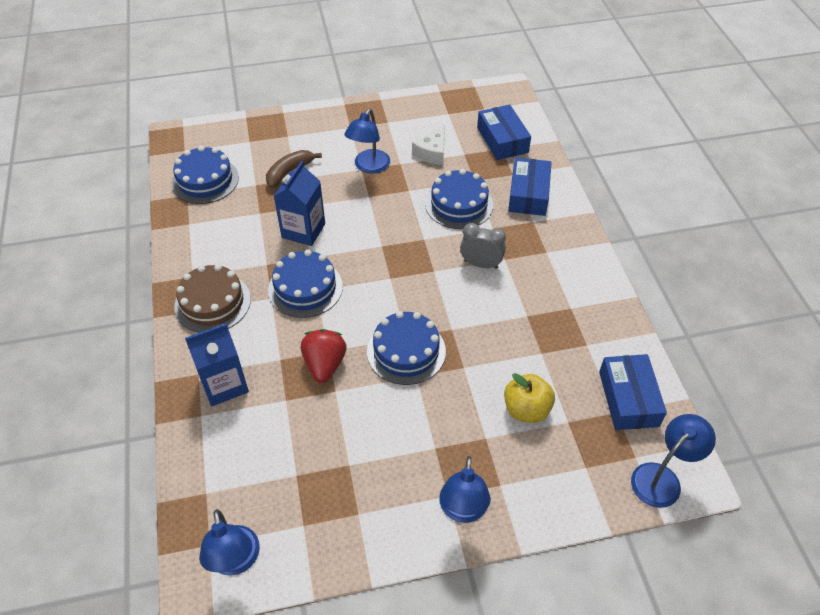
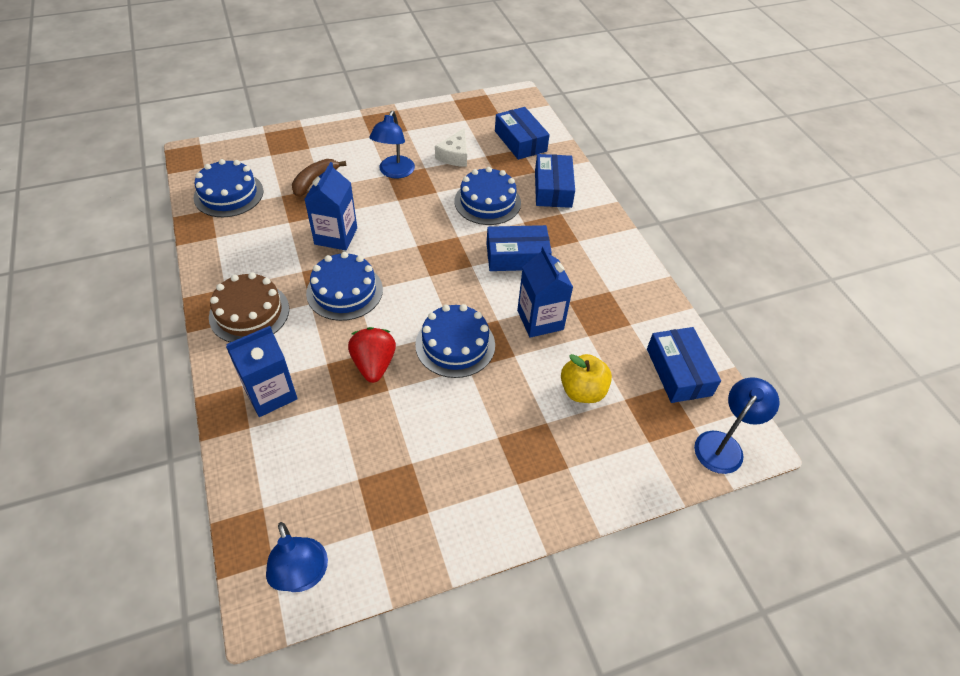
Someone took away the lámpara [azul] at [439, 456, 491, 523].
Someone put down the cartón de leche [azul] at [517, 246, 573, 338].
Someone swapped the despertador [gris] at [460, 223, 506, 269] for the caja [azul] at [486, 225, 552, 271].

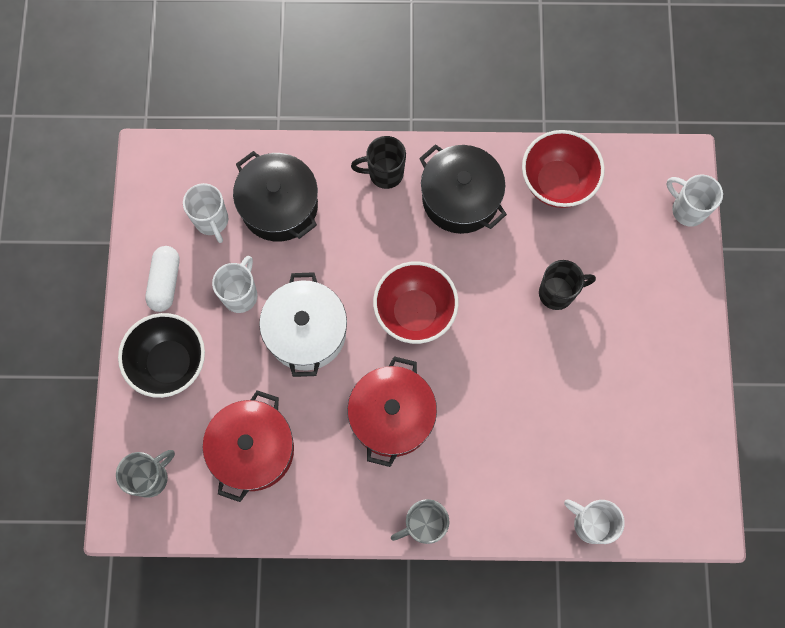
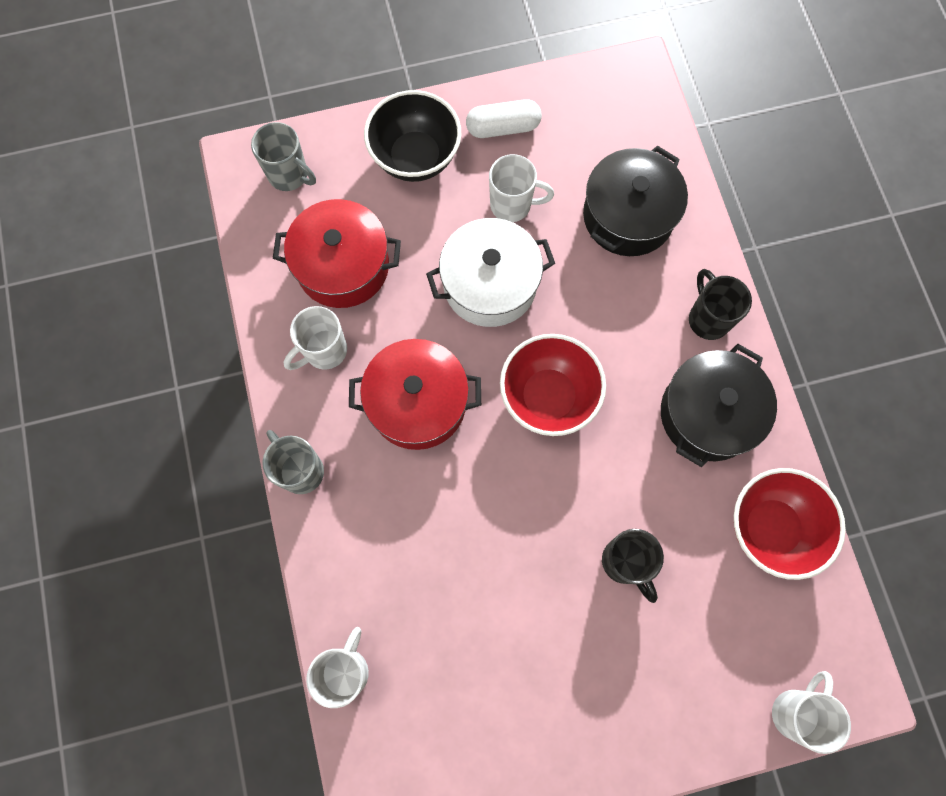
Someone carried the taza [blanco] from [183, 183, 228, 243] to [284, 306, 347, 370].

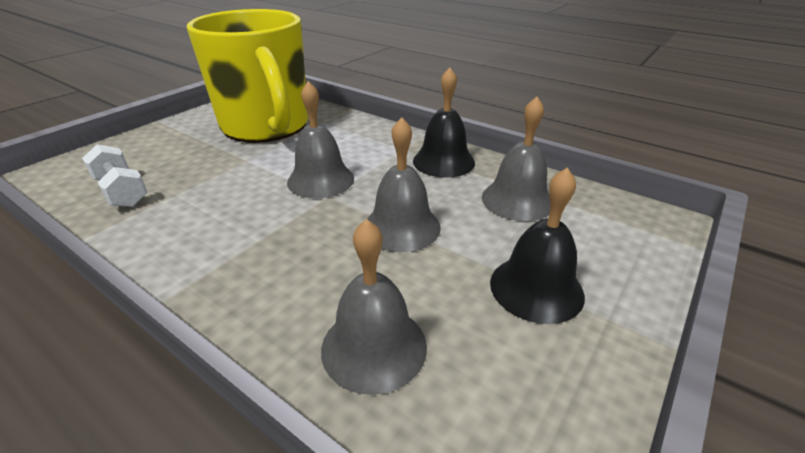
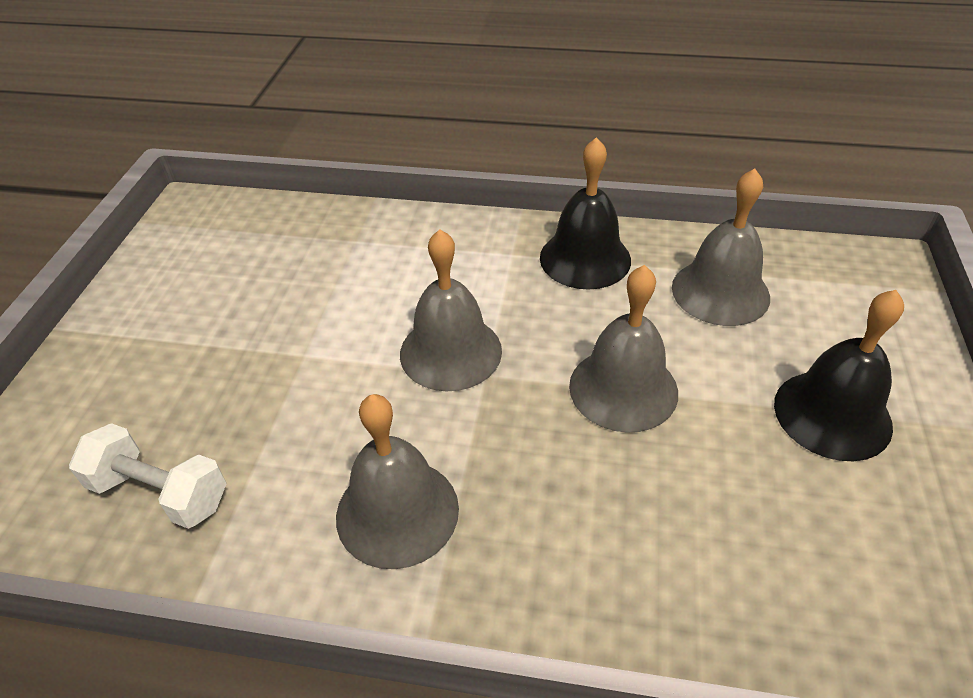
Someone took away the taza [amarillo] at [187, 9, 308, 143].
Someone carried the campana [gris] from [321, 219, 427, 395] to [336, 394, 459, 569].

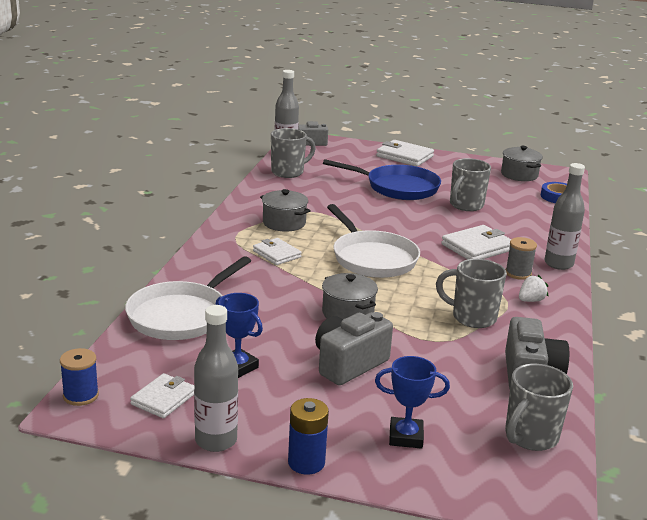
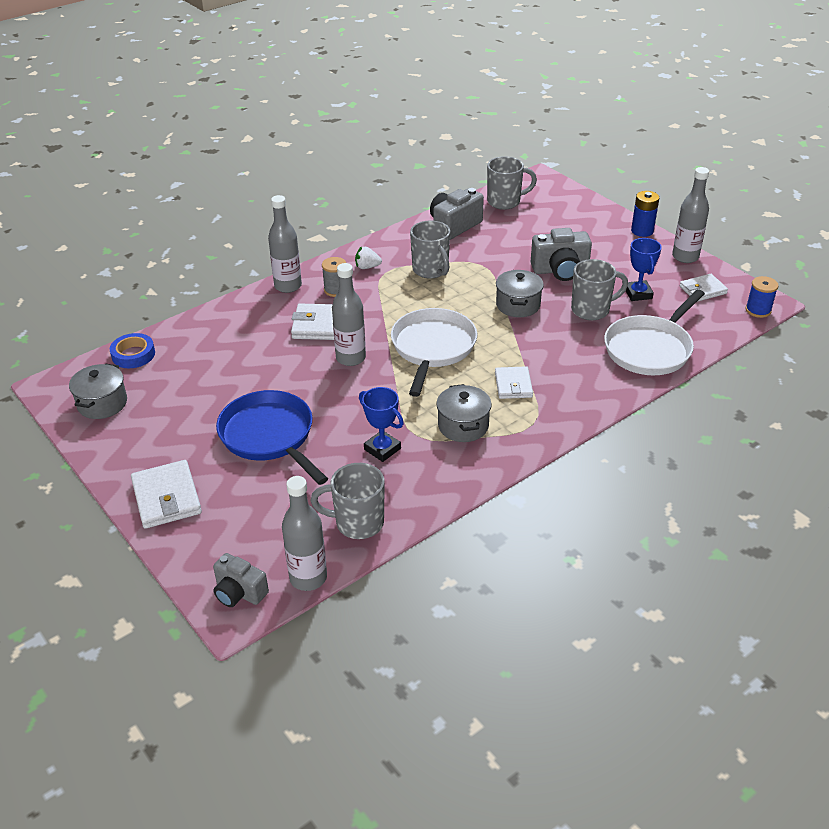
Someone put down the botella [gris] at [332, 263, 366, 366].
Someone carried the trofeo [azul] from [375, 356, 450, 449] to [359, 387, 404, 462].
Someone carried the taza [gris] from [450, 158, 491, 211] to [571, 259, 628, 320].
Someone rotated the sartén [blanco] at [125, 256, 251, 340] by 150 degrees clockwise.

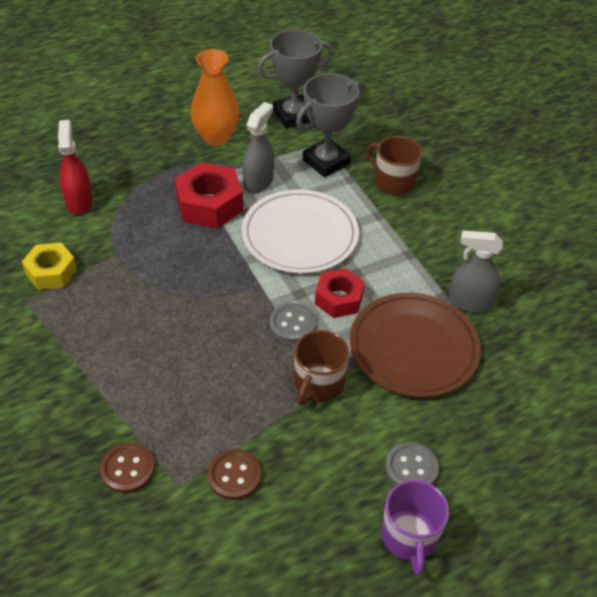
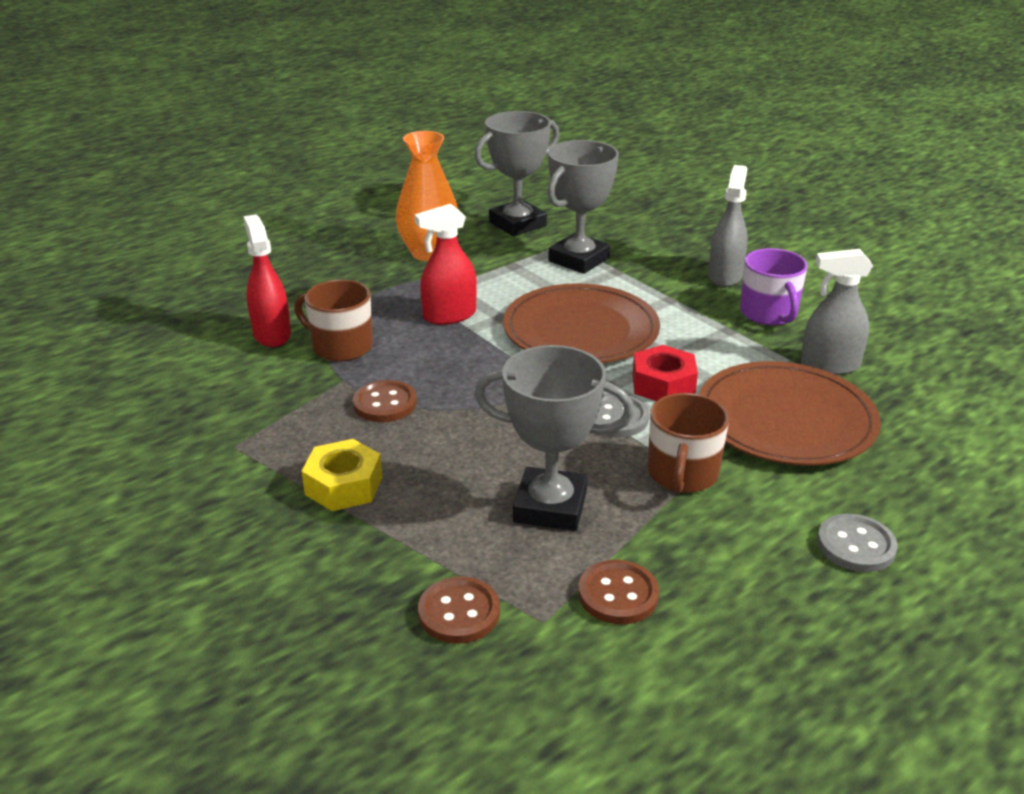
Someone put down the botón [marrón] at [353, 380, 417, 422].
Someone put down the trofeo [gris] at [474, 345, 634, 531].
Someone carried the tuerca [amarillo] from [22, 243, 77, 290] to [301, 439, 382, 511].
Someone carried the pulverizador [gris] from [242, 102, 274, 193] to [708, 165, 748, 287].
Someone carried the taza [marrón] from [366, 136, 422, 195] to [294, 280, 373, 362].
Someone carried the taza [morado] from [382, 480, 449, 575] to [740, 248, 808, 326].
Someone swapped the tuerca [rojo] at [175, 162, 243, 228] for the pulverizador [rojo] at [415, 204, 477, 325].
Someone repainted the plato [blanco] at [242, 189, 359, 274], which became the plato [marrón] at [503, 283, 660, 363].

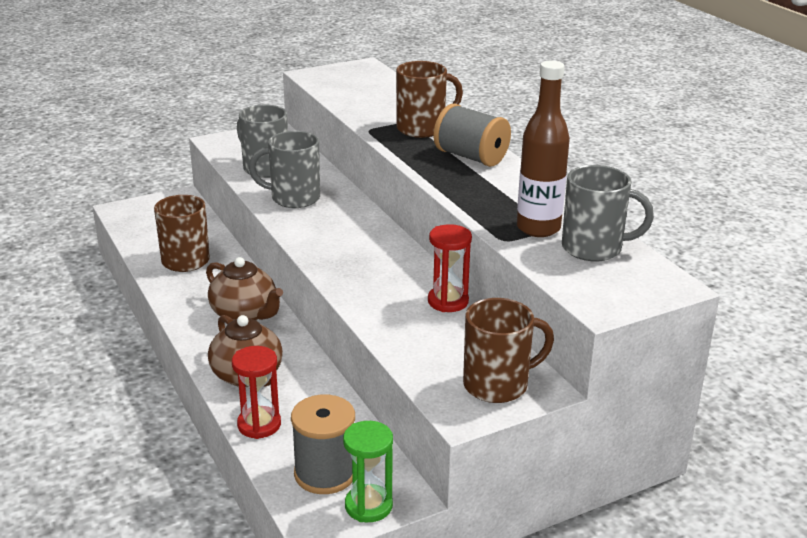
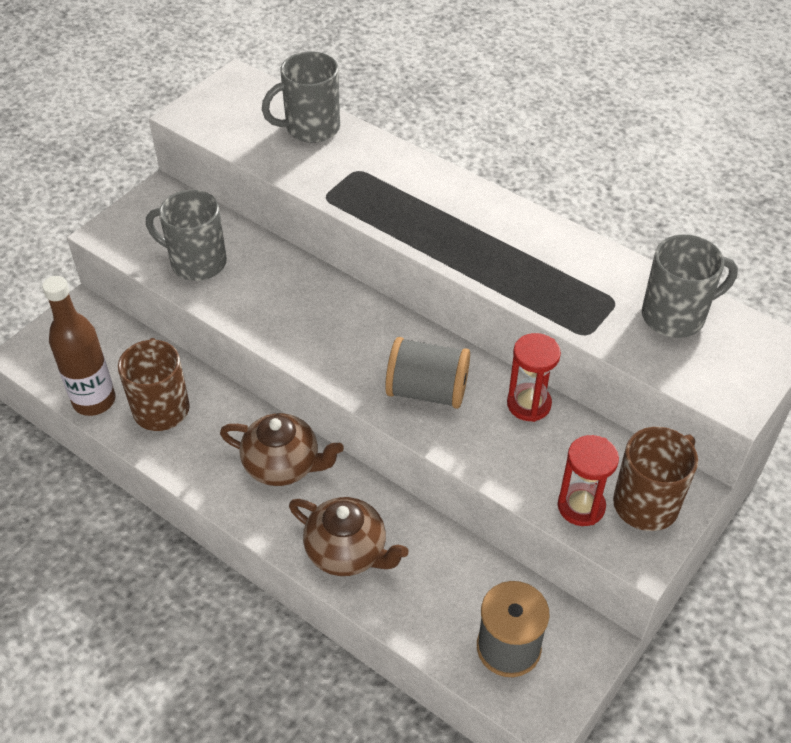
Someone took away the reloj de arena [verde] at [343, 421, 393, 522].
Someone took away the taza [marrón] at [396, 61, 463, 138].
Someone carried the reloj de arena [rojo] from [232, 346, 281, 439] to [558, 435, 619, 526].
Someone carried the taza [gris] from [249, 131, 320, 208] to [262, 51, 340, 143].
Someone carried the carrete [gris] from [434, 104, 511, 167] to [385, 337, 470, 409].
Someone carried the botella [marrón] from [517, 60, 570, 237] to [42, 276, 115, 416].

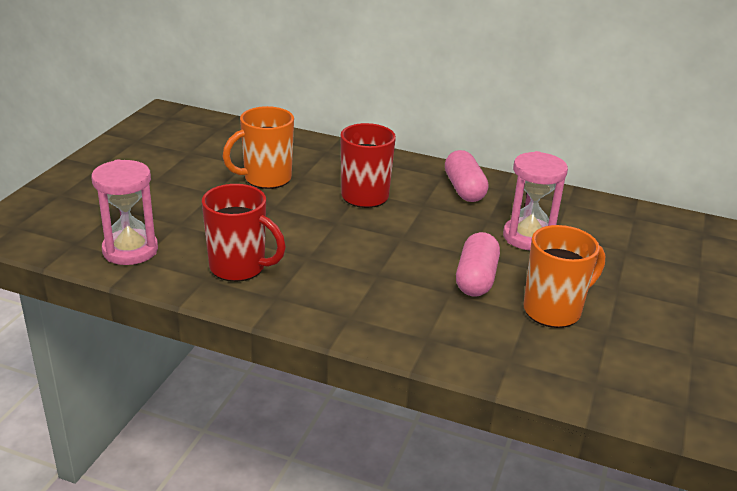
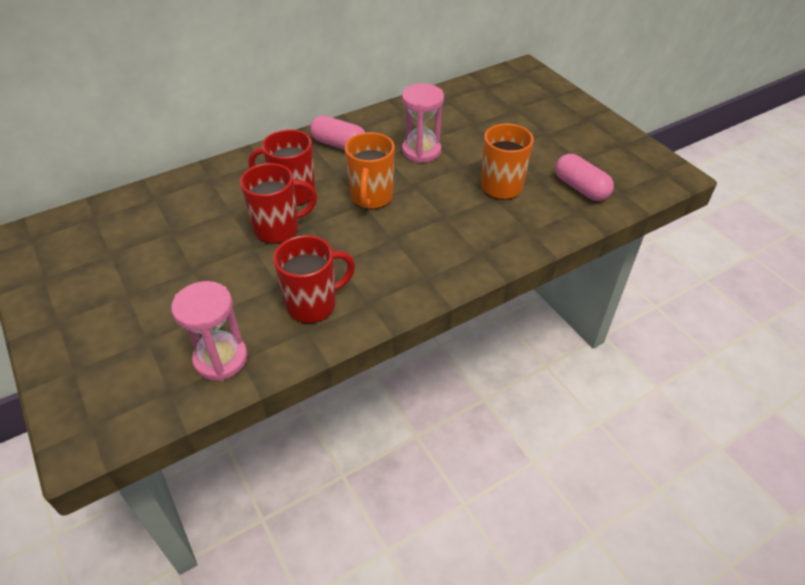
Someone put down the taza [rojo] at [240, 163, 317, 244].
Someone carried the taza [naranja] from [223, 106, 294, 189] to [345, 132, 395, 210].
Someone carried the cápsula [rosa] from [456, 232, 500, 297] to [555, 154, 614, 201].

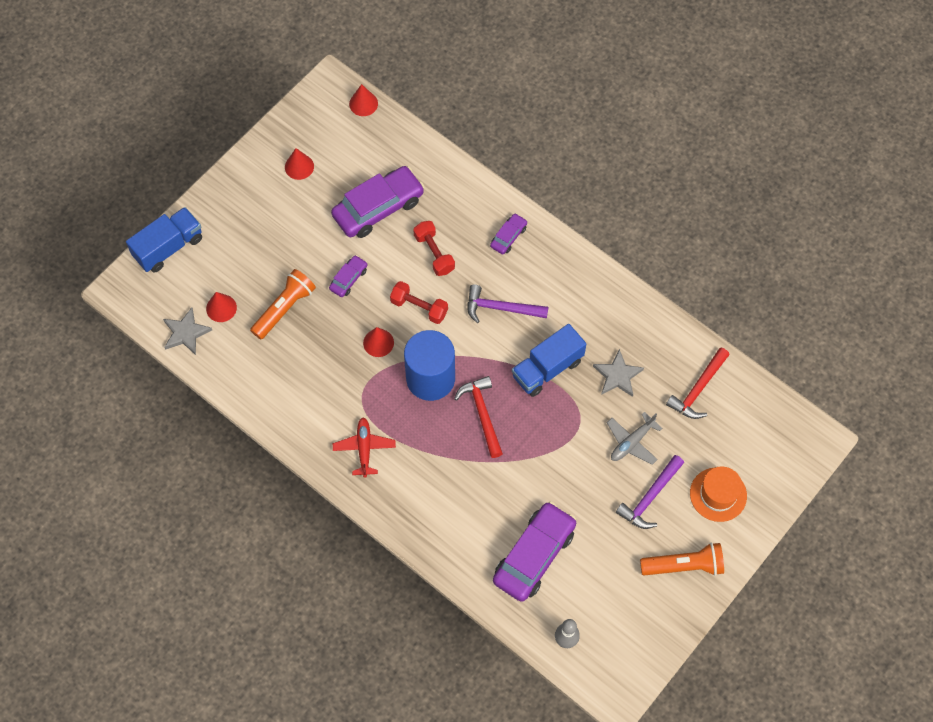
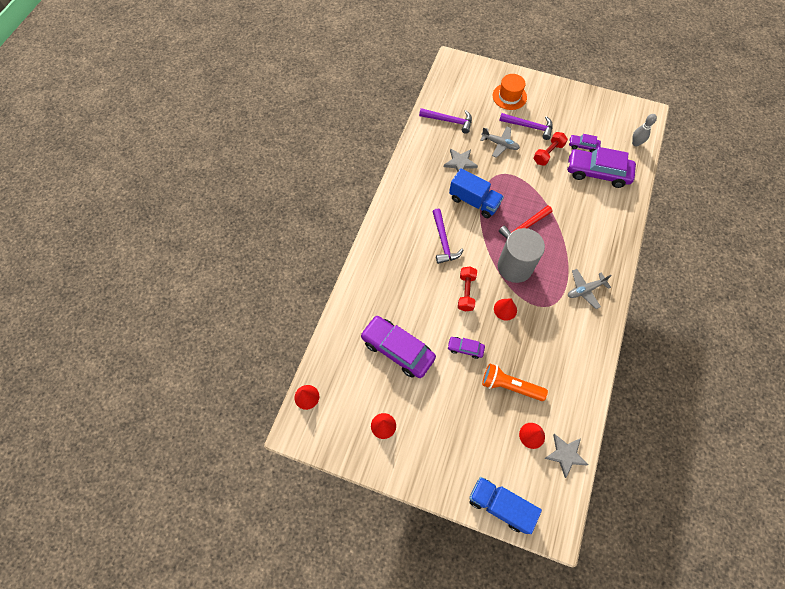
Someone took away the lámpara de mano [naranja] at [640, 543, 724, 576].
Someone carried the mancuerna [rojo] from [414, 221, 455, 276] to [534, 132, 568, 166].
Someone carried the coche [morado] from [490, 213, 527, 254] to [569, 134, 601, 152].
Someone repainted the avión [rojo] at [333, 418, 396, 478], which became the avión [gris] at [568, 269, 612, 309].
Someone repainted the cilindro [azul] at [404, 330, 455, 401], which became the cilindro [gris] at [498, 228, 545, 283].
Someone repainted the martillo [rojo] at [666, 348, 730, 419], which became the martillo [morado] at [419, 108, 472, 133].

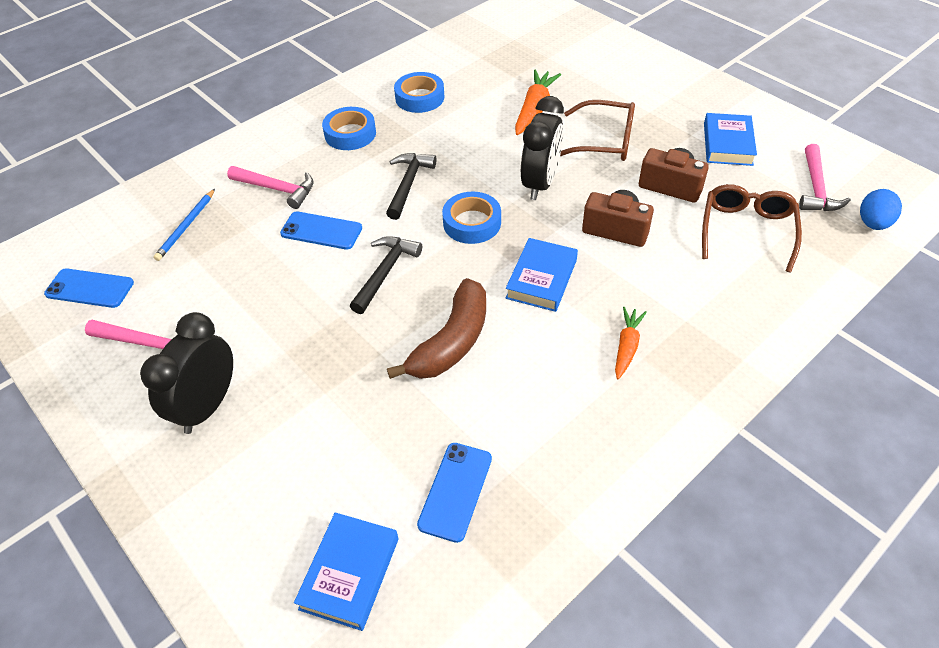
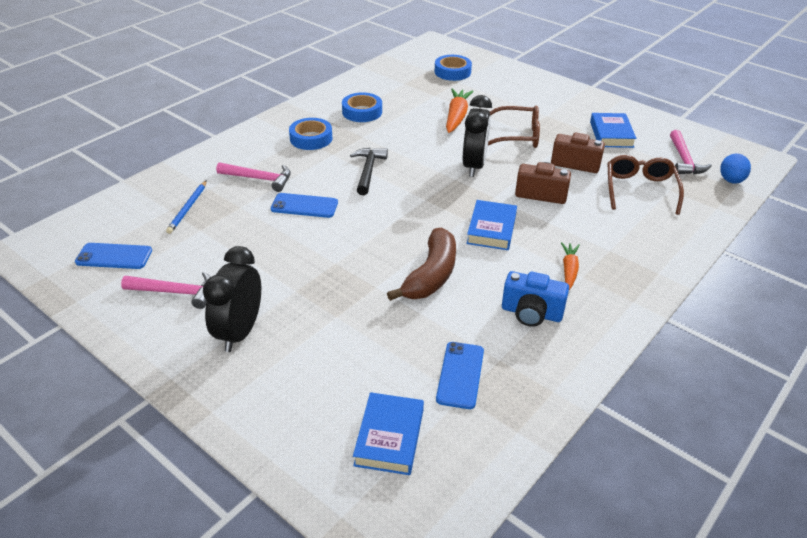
Someone took away the martillo [negro] at [350, 236, 422, 314].
Someone put down the cámara [azul] at [502, 271, 569, 327].
Someone carried the cinta adhesiva [azul] from [442, 191, 501, 244] to [435, 55, 472, 81].

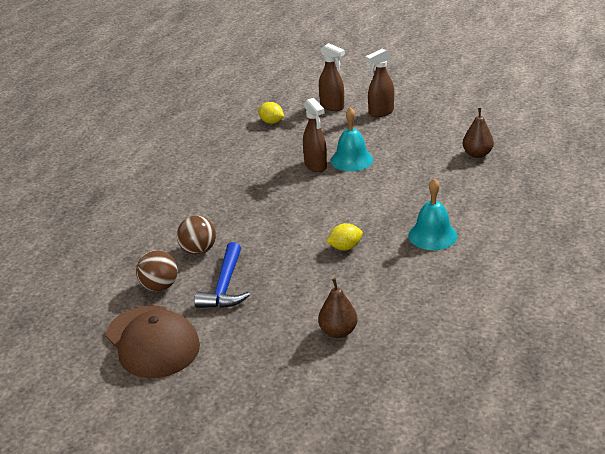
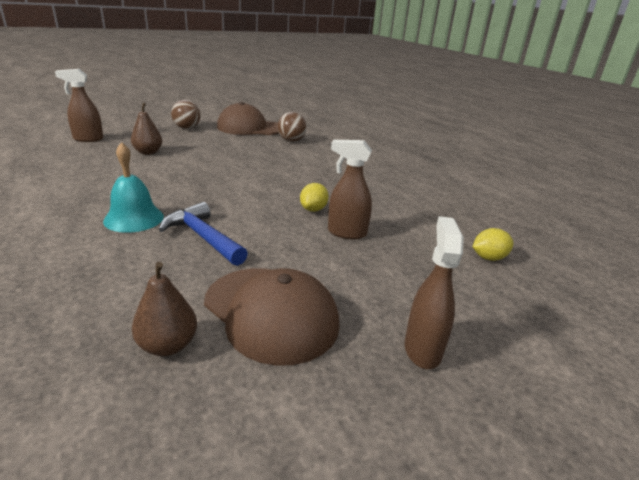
Someone took away the campana [turquesa] at [331, 107, 373, 171].
Someone put down the gorra [marrón] at [204, 268, 340, 366].
Someone carried the pelota [marrón] from [177, 216, 216, 255] to [171, 100, 201, 129].
Someone carried the martillo [azul] from [194, 242, 250, 308] to [159, 202, 248, 266].
Someone carried the pulverizador [marrón] from [319, 43, 345, 111] to [55, 69, 103, 142].
Someone carried the limón [amarillo] from [326, 223, 363, 250] to [300, 183, 329, 212].

